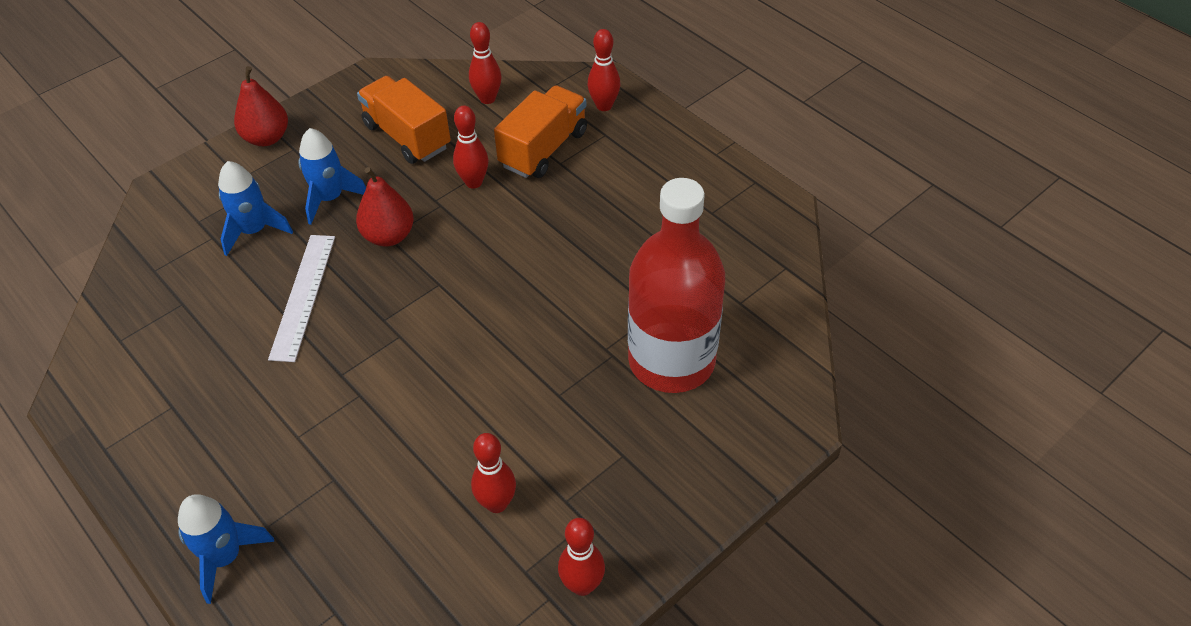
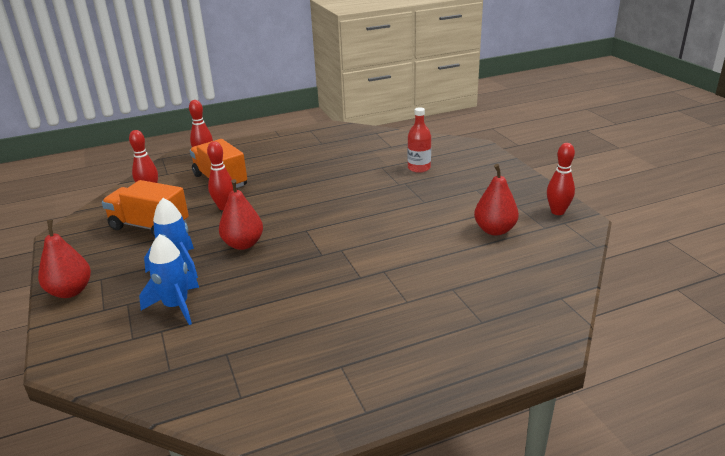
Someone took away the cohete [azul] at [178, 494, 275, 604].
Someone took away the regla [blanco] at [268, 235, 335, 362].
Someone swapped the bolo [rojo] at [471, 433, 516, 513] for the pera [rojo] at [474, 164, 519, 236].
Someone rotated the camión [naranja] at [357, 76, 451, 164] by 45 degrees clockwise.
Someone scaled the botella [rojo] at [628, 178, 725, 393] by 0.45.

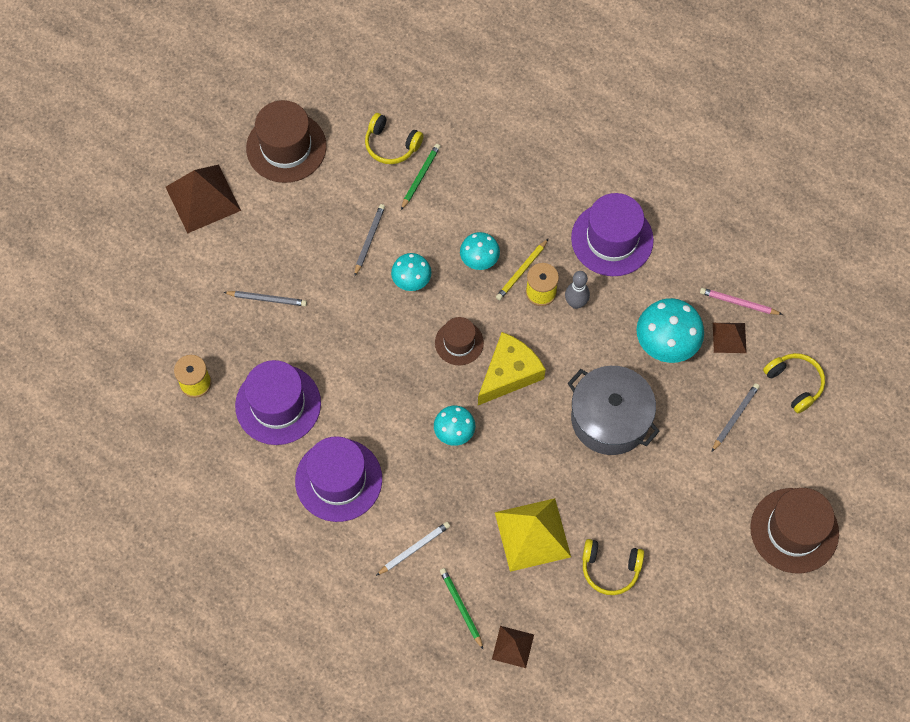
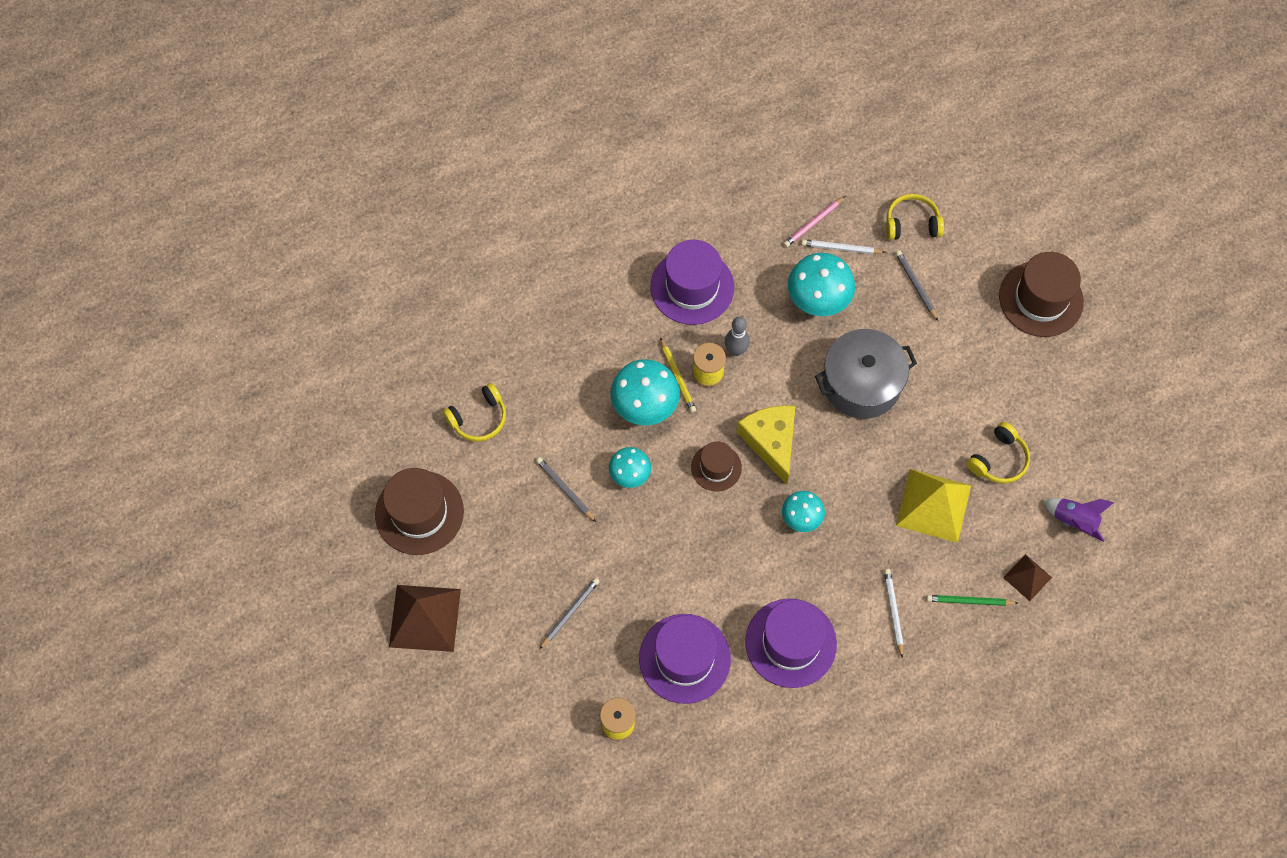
Someone took away the lápiz [verde] at [401, 144, 441, 210].
Someone put down the cohete [morado] at [1043, 498, 1114, 542].
Someone swapped the pirámide [marrón] at [713, 323, 747, 353] for the lápiz [blanco] at [801, 239, 886, 254].
Someone scaled the seta [turquesa] at [460, 232, 500, 270] by 1.64.

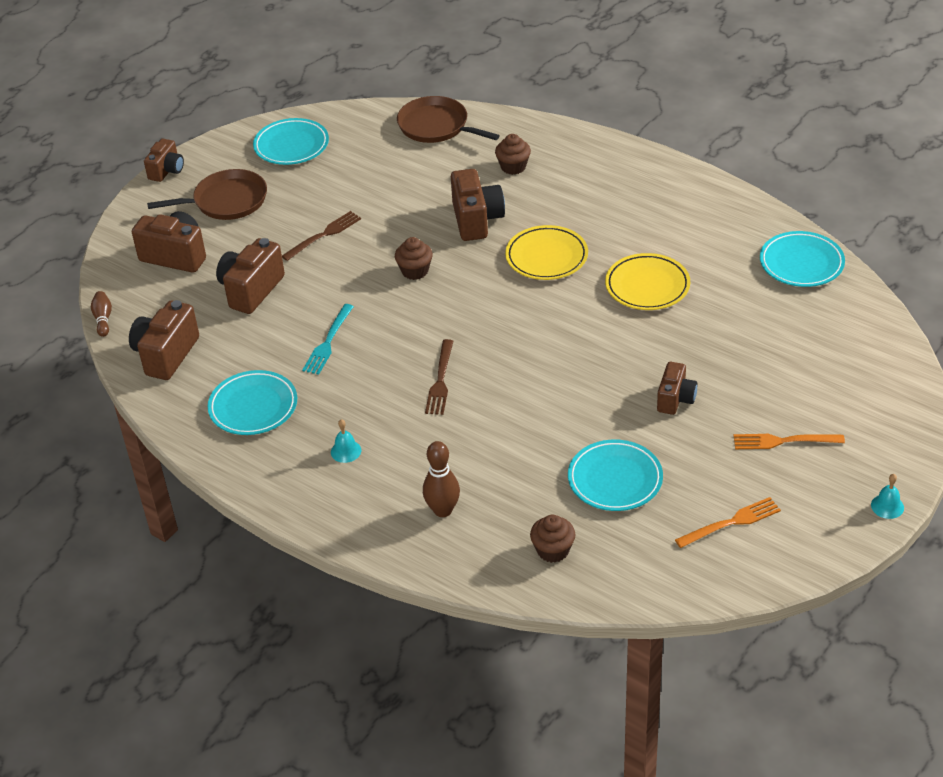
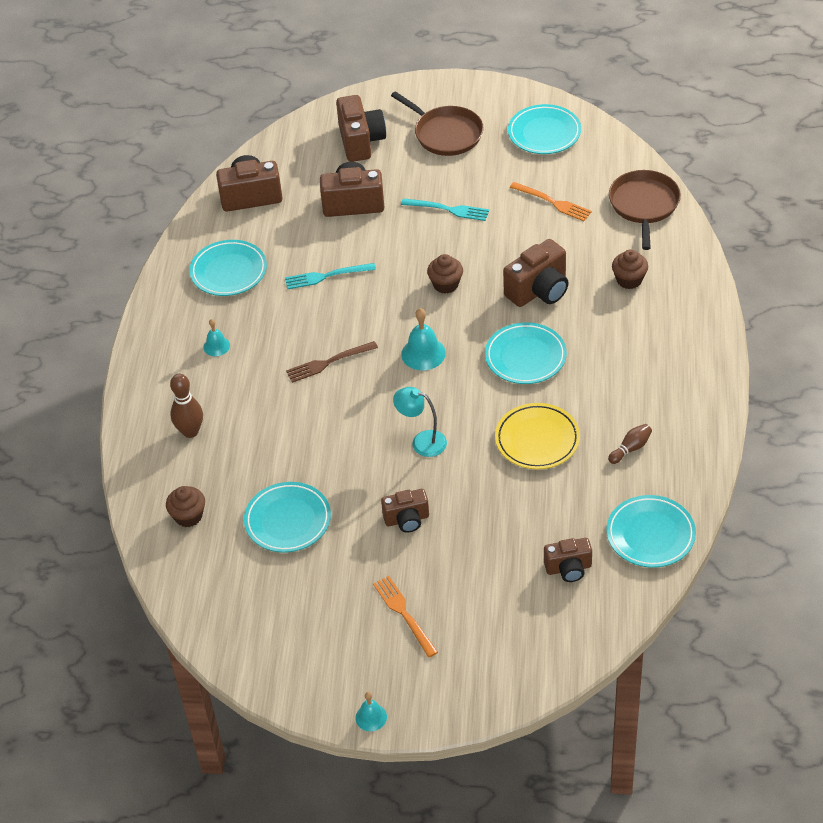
Someone put down the lámpara [turquesa] at [393, 387, 447, 457].
Someone put down the campana [turquesa] at [401, 308, 446, 370].
Someone carried the bolo [marrón] from [91, 291, 112, 337] to [608, 424, 652, 464].
Someone carried the cámara [marrón] from [144, 139, 184, 182] to [544, 538, 592, 582].
Someone carried the tenedor [naranja] from [675, 497, 781, 548] to [510, 182, 592, 221].
Someone repainted the tenedor [marrón] at [282, 211, 361, 261], which became the tenedor [turquesa] at [401, 198, 489, 221].
Someone repainted the plato [amarillo] at [505, 225, 588, 280], which became the plato [turquesa] at [485, 322, 567, 384].

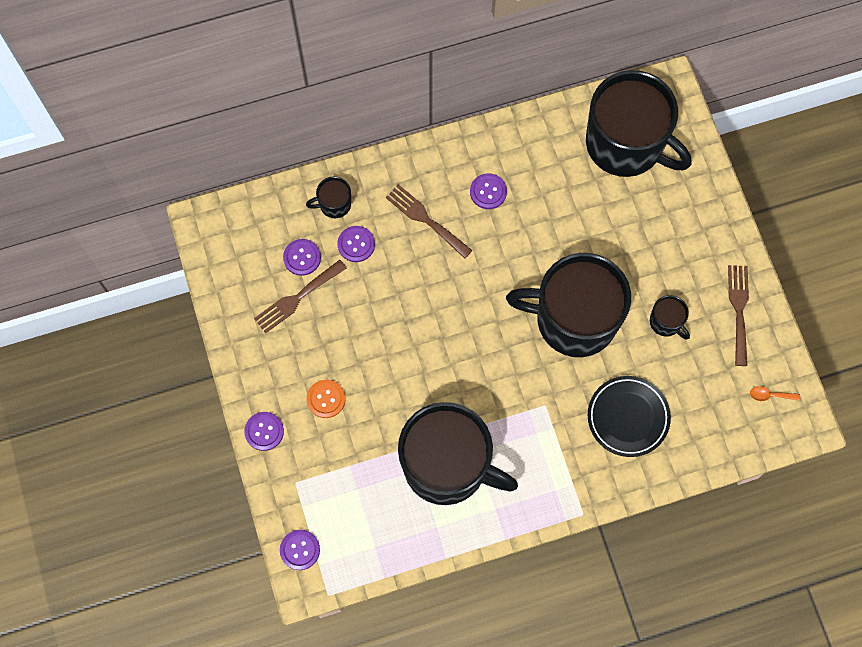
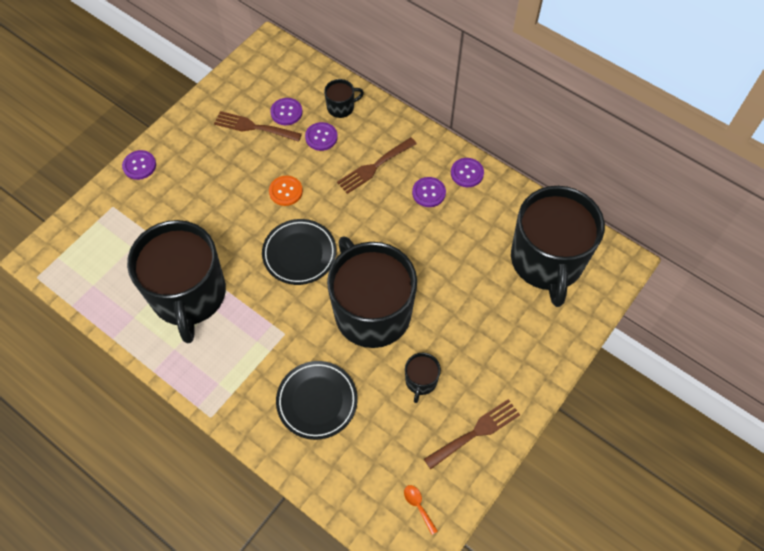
Someone put down the plato [negro] at [262, 219, 337, 285].
Someone carried the botón [morado] from [280, 530, 320, 570] to [451, 158, 484, 187].
Someone carried the botón [naranja] from [307, 380, 346, 418] to [269, 176, 303, 206].
Someone rotated the taza [negro] at [306, 176, 351, 218] by 120 degrees clockwise.
Someone rotated the tenedor [marrón] at [386, 184, 473, 259] by 135 degrees counterclockwise.

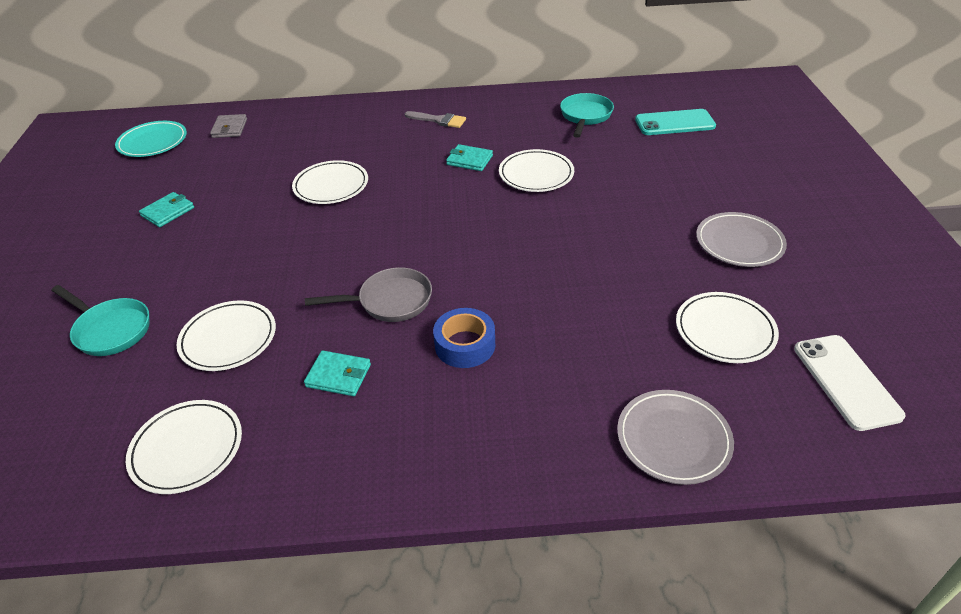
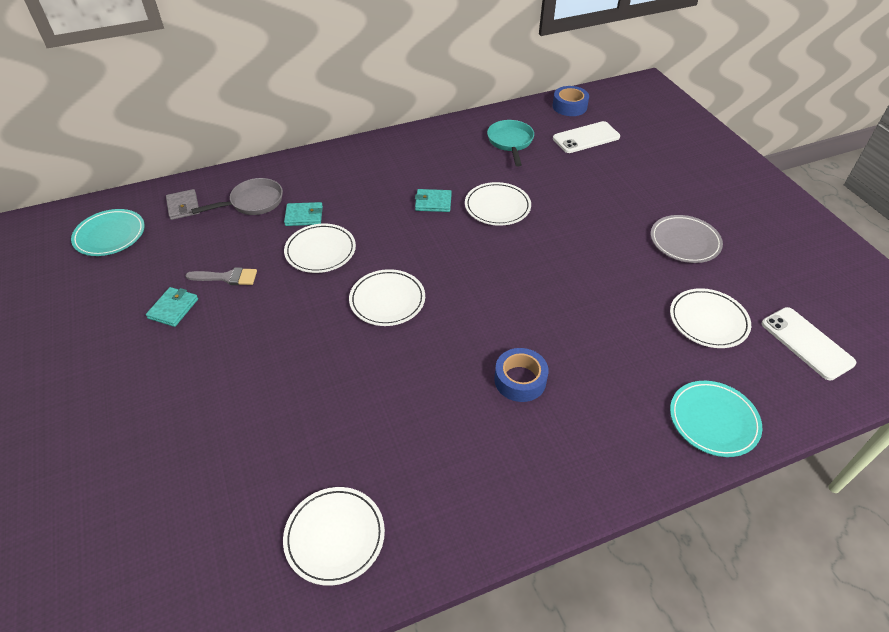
Someone took away the sartén [turquesa] at [51, 285, 150, 356].
Someone put down the cinta adhesiva [azul] at [553, 86, 589, 116].
Someone carried the plato [blanco] from [176, 300, 276, 371] to [349, 269, 425, 326].
Someone carried the cartera [turquesa] from [304, 350, 371, 396] to [284, 202, 323, 226].
Someone carried the sartén [gris] from [305, 267, 432, 322] to [191, 178, 283, 215].
Someone carried the pincel [gris] from [405, 111, 466, 128] to [186, 267, 257, 285].
Someone repainted the plato [gris] at [617, 390, 734, 485], which became the plato [turquesa] at [670, 381, 762, 457].
Someone repainted the móvil [turquesa] at [635, 109, 716, 135], which became the móvil [blanco] at [553, 121, 620, 153].

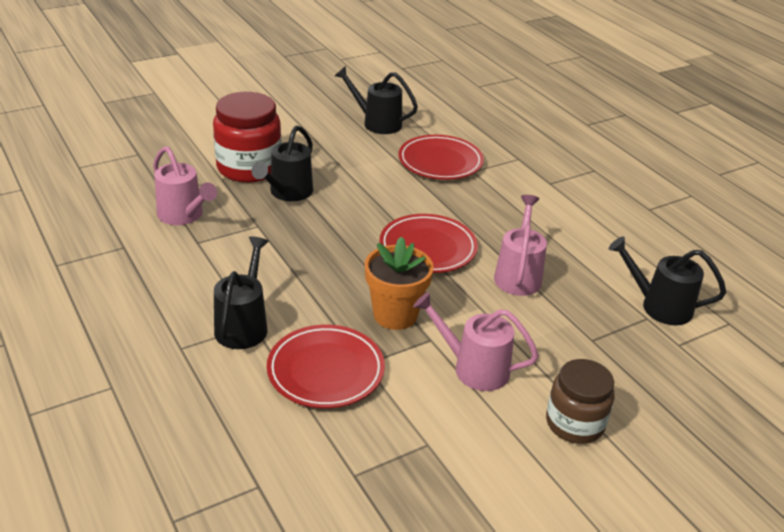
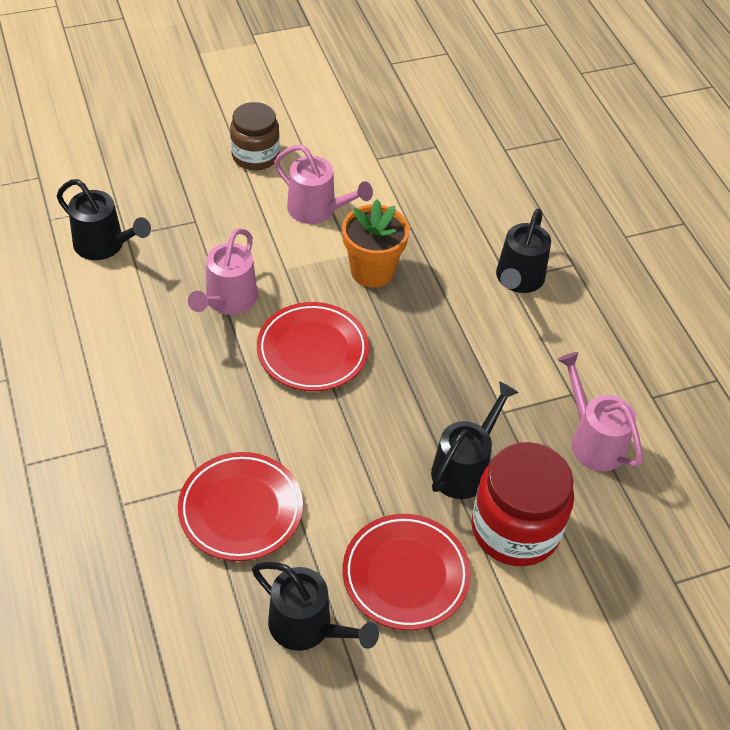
Someone carried the plato [rojo] from [267, 325, 385, 408] to [343, 514, 471, 630].

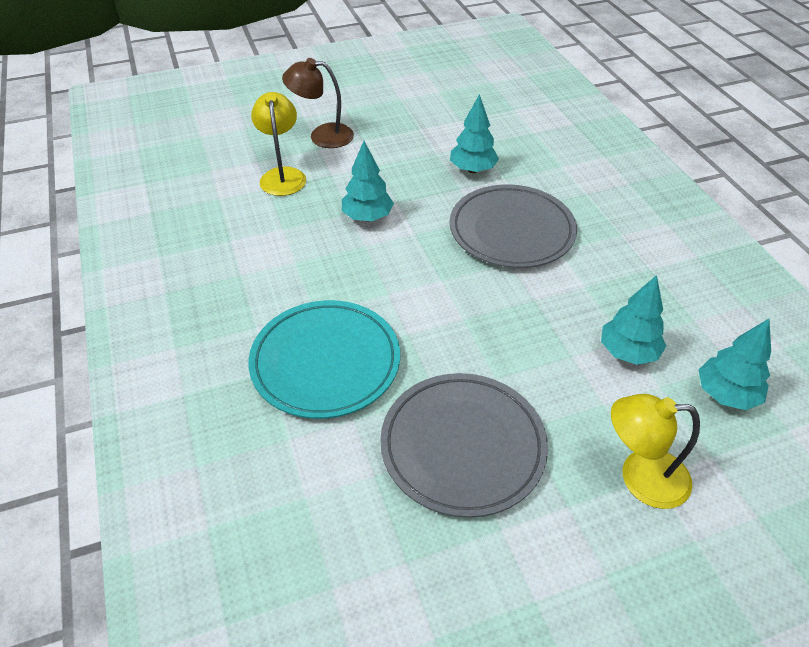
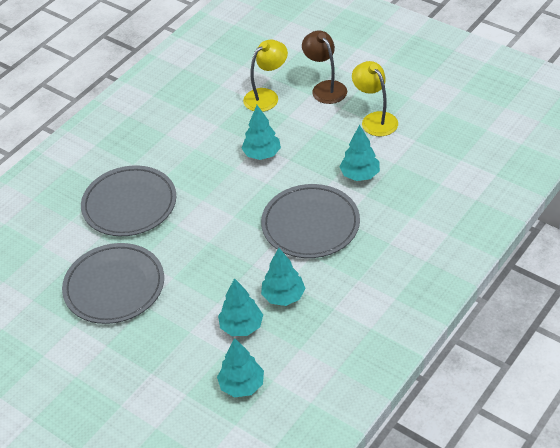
Someone put down the árbol [turquesa] at [261, 248, 305, 306].
Someone carried the lámpara [amarillo] from [611, 394, 700, 509] to [352, 61, 398, 136].
Someone repainted the plato [turquesa] at [248, 300, 400, 419], which became the plato [gris] at [81, 165, 176, 236].

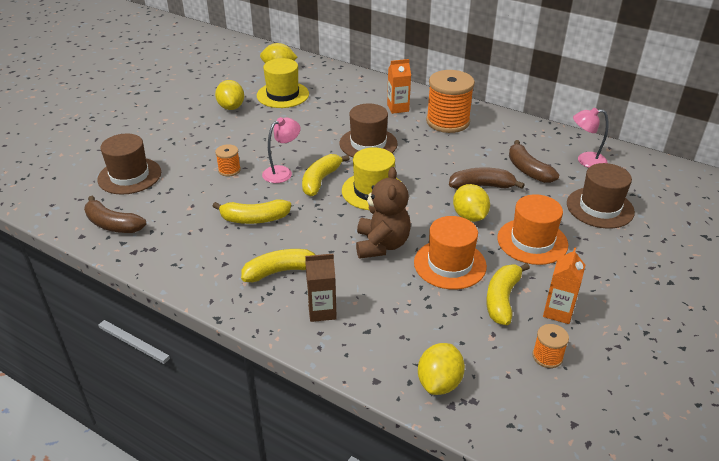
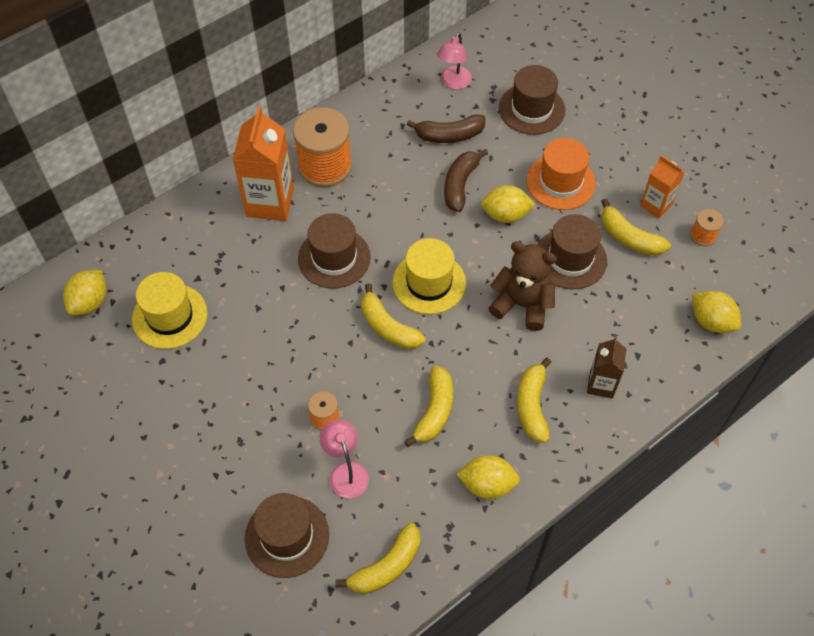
Someone carried the limón [amarillo] from [215, 80, 244, 110] to [457, 455, 520, 499].
Someone carried the lámpara [rosa] from [262, 117, 301, 183] to [320, 419, 369, 498].
Someone repainted the plátano [marrón] at [84, 196, 146, 233], which became the plátano [amarillo] at [336, 523, 420, 594].
Someone repainted the sombrero [naranja] at [414, 216, 487, 290], which became the sombrero [marrón] at [537, 214, 607, 289].
Someone scaled the cartón de leche [naranja] at [387, 59, 411, 114] by 1.75.

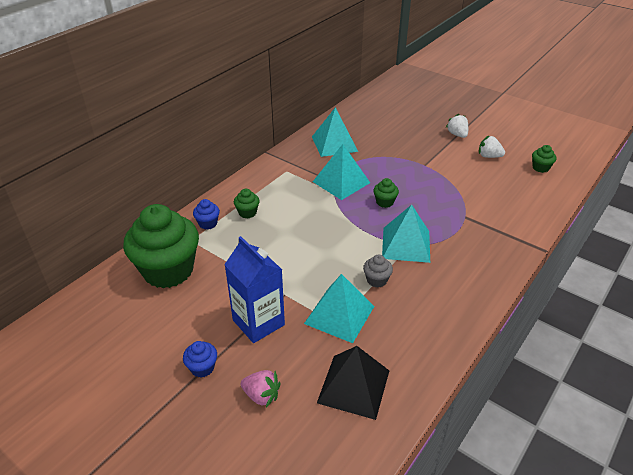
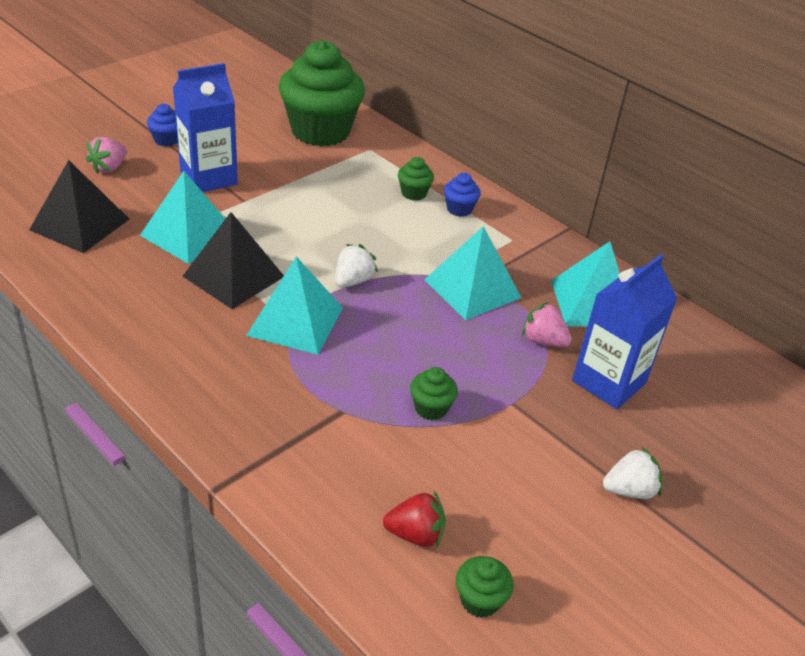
Someone put down the fresa [rojo] at [383, 491, 446, 547].
Someone put down the fresa [rosa] at [522, 302, 572, 347].
Someone put down the cartón de leche [azul] at [572, 254, 677, 409].
Someone carried the magdalena [azul] from [193, 199, 220, 229] to [444, 173, 481, 217].
Someone carried the magdalena [verde] from [373, 178, 399, 208] to [410, 367, 458, 420].
Someone carried the fresa [blanco] from [479, 136, 505, 158] to [335, 244, 378, 288].
Someone swapped the magdalena [gris] at [363, 255, 393, 287] for the pirámide [negro] at [183, 212, 284, 309].

